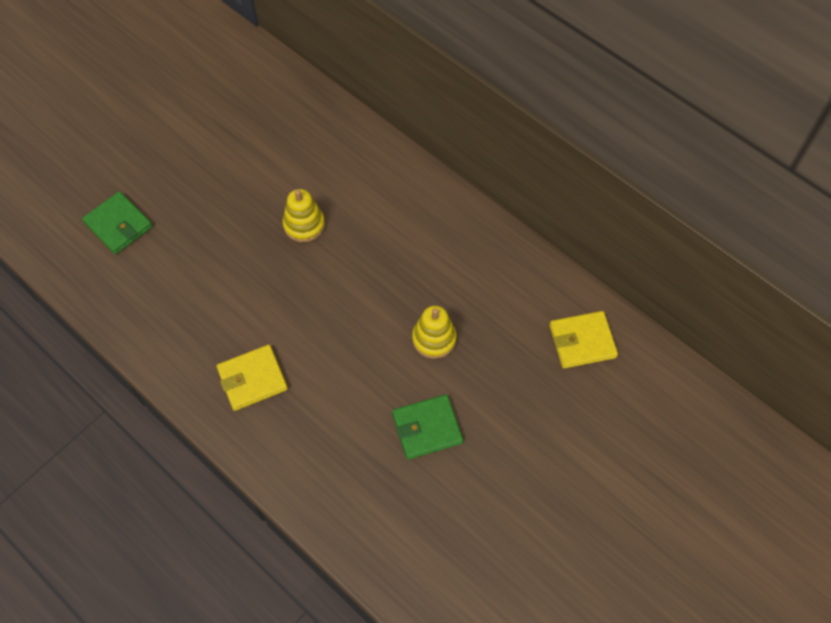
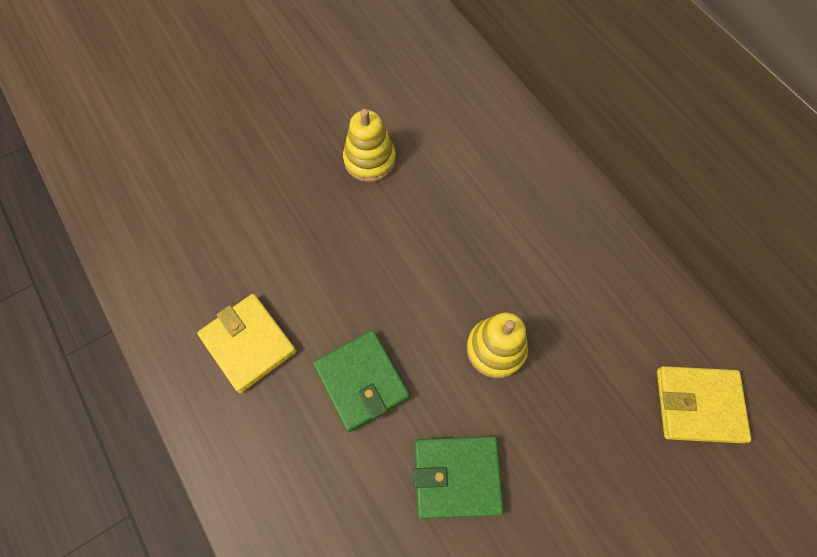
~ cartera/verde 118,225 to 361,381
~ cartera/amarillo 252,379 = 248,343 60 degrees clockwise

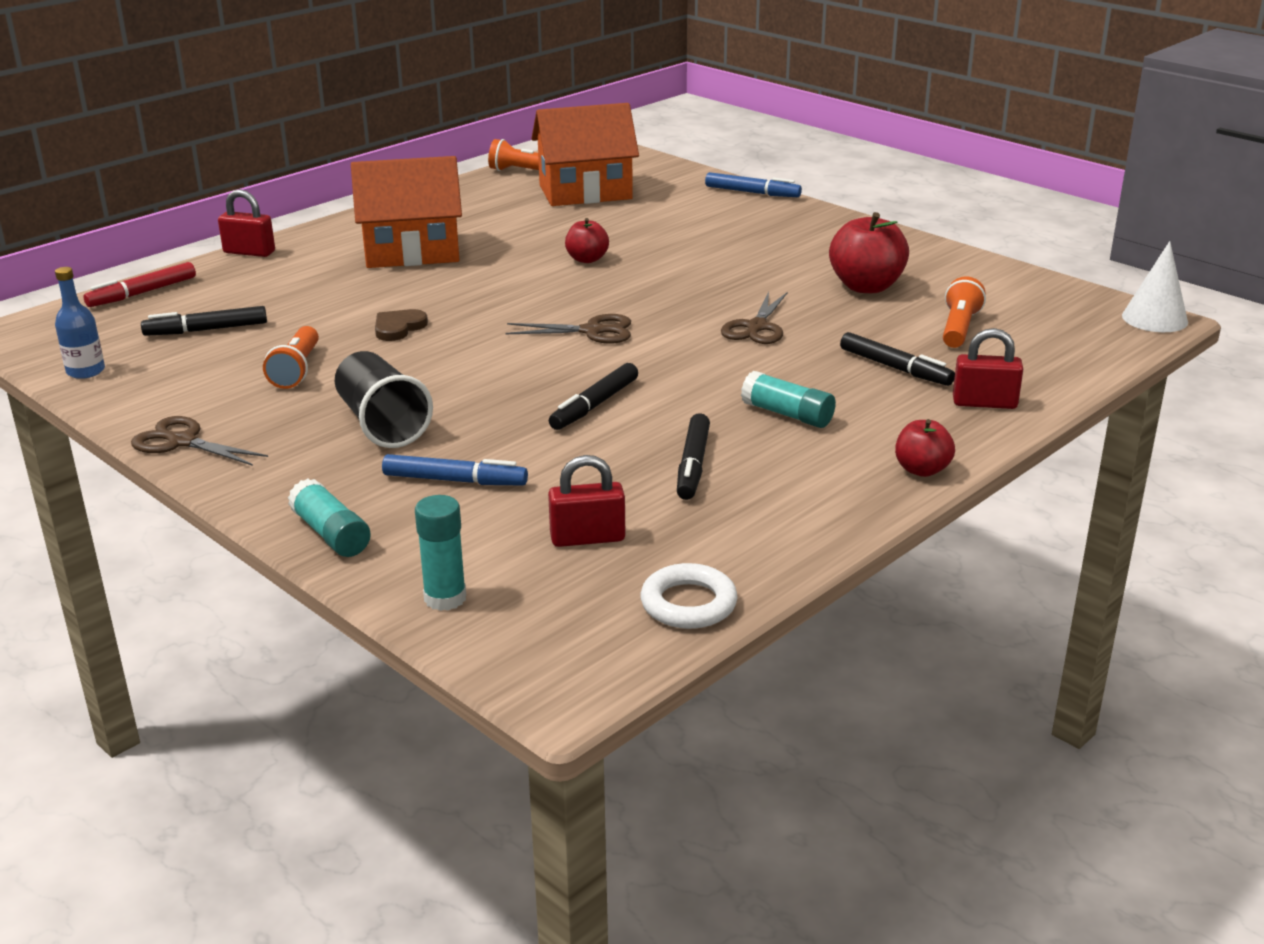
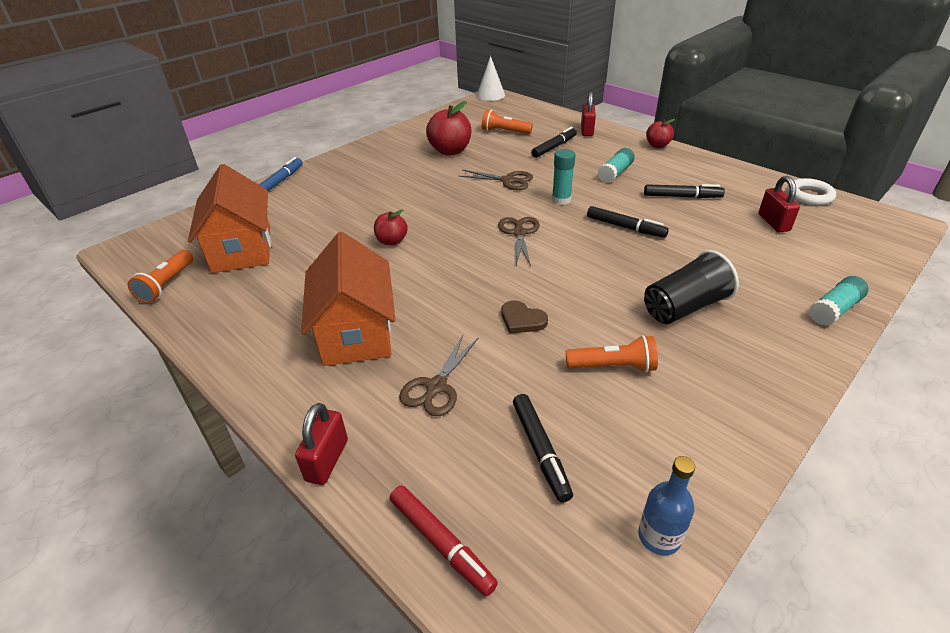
- rotulador/azul 455,480
~ tijeras/marrón 182,442 to 436,387
~ barra de pegamento/turquesa 445,598 to 561,200

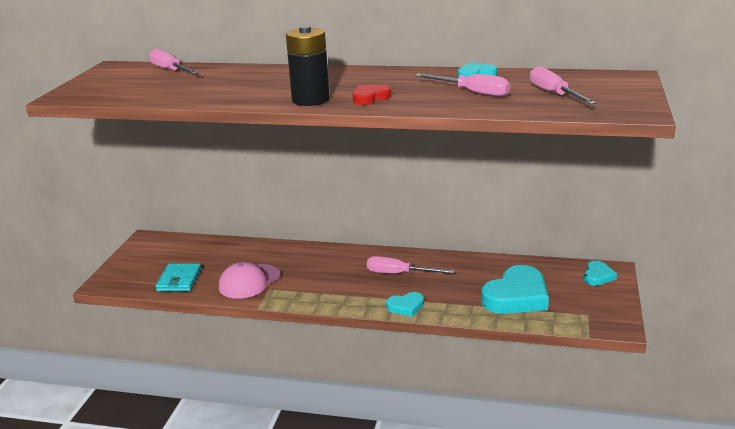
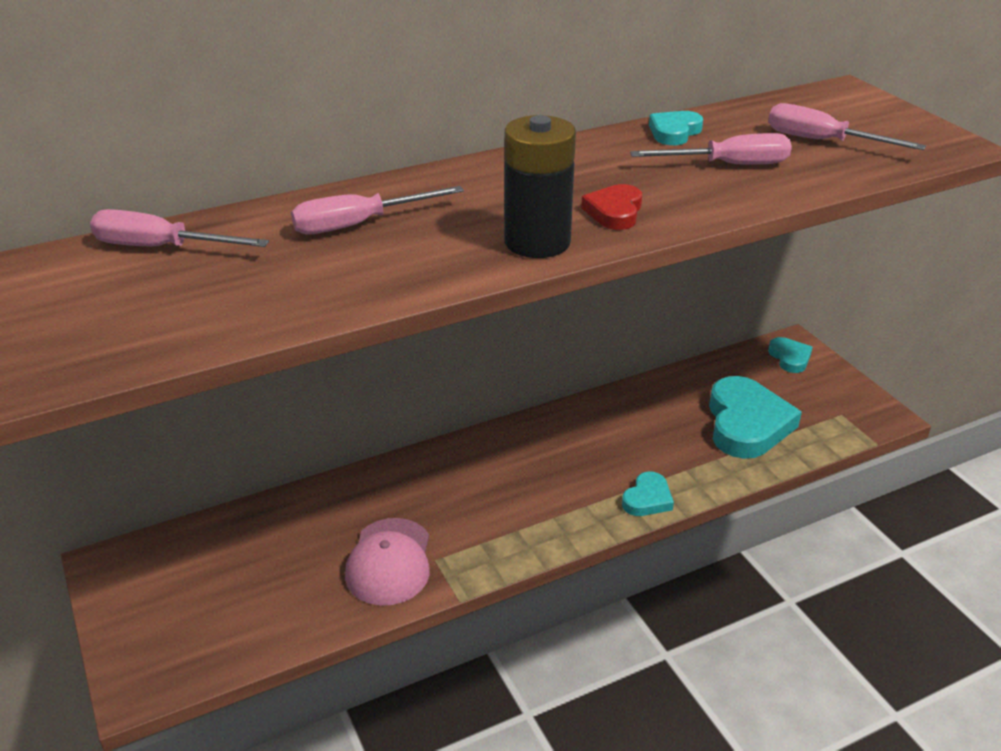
- cartera/turquesa 179,280
~ destornillador/rosa 399,274 to 359,224

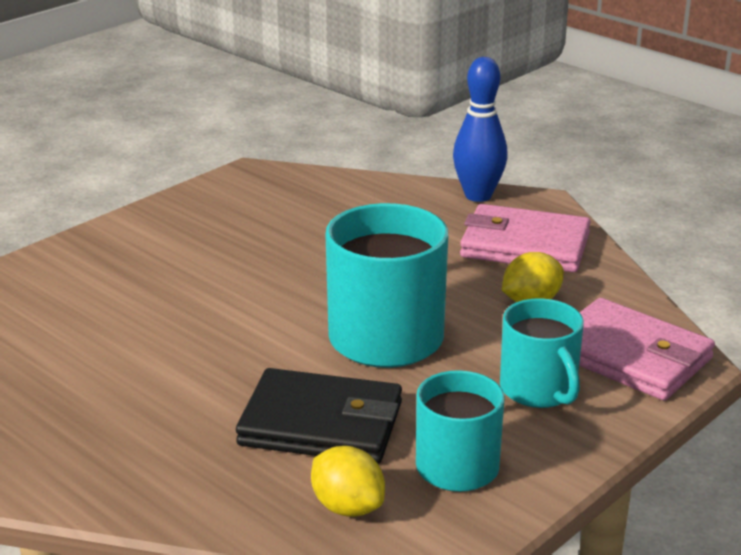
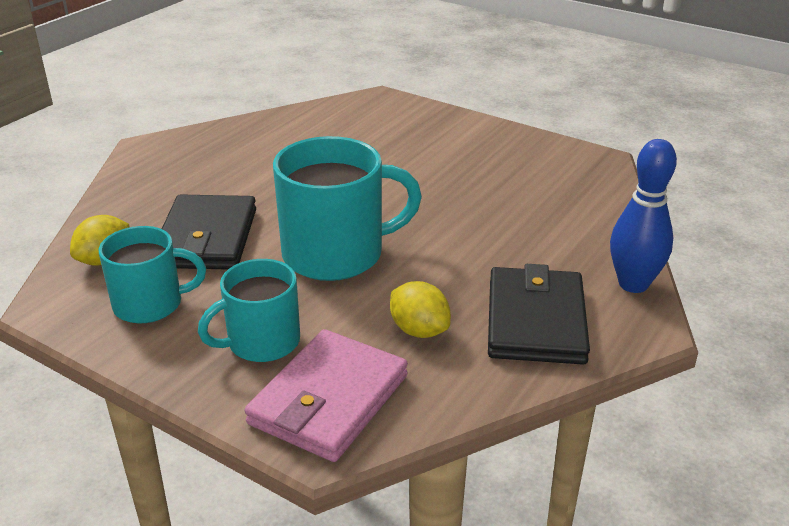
~ cartera/rosa 524,245 to cartera/negro 536,321

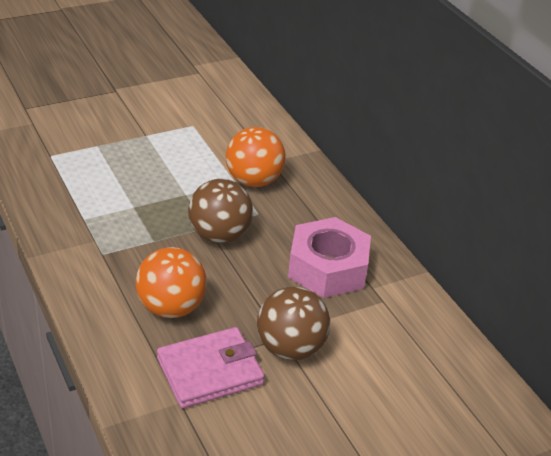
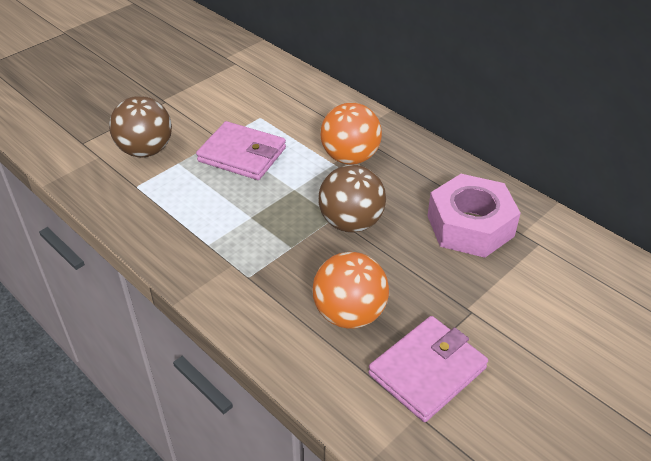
+ cartera/rosa 242,154
~ pelota/marrón 290,348 to 146,150

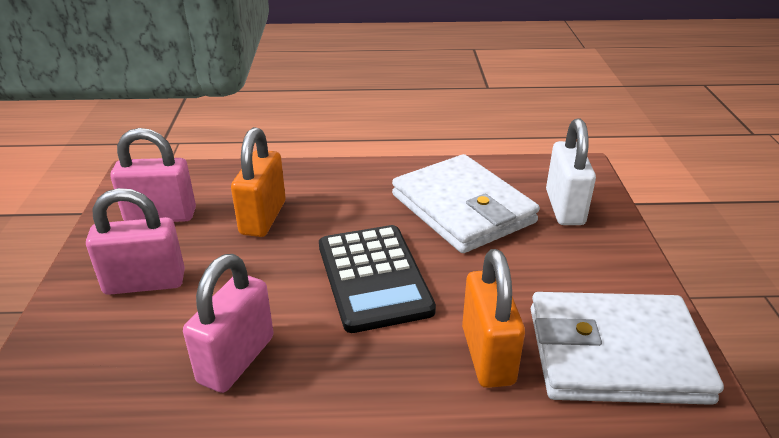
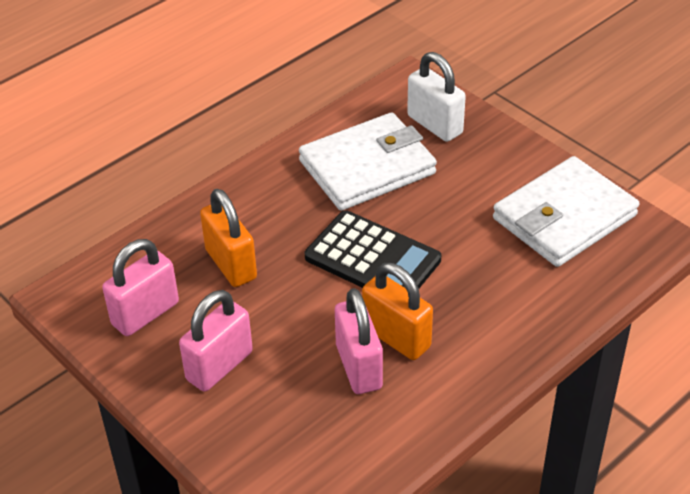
~ candado/naranja 487,355 to 396,337
~ cartera/blanco 462,209 = 367,167 45 degrees counterclockwise

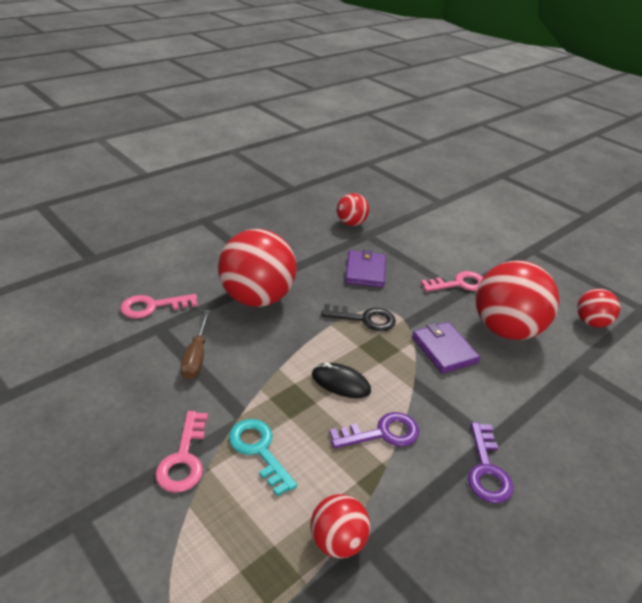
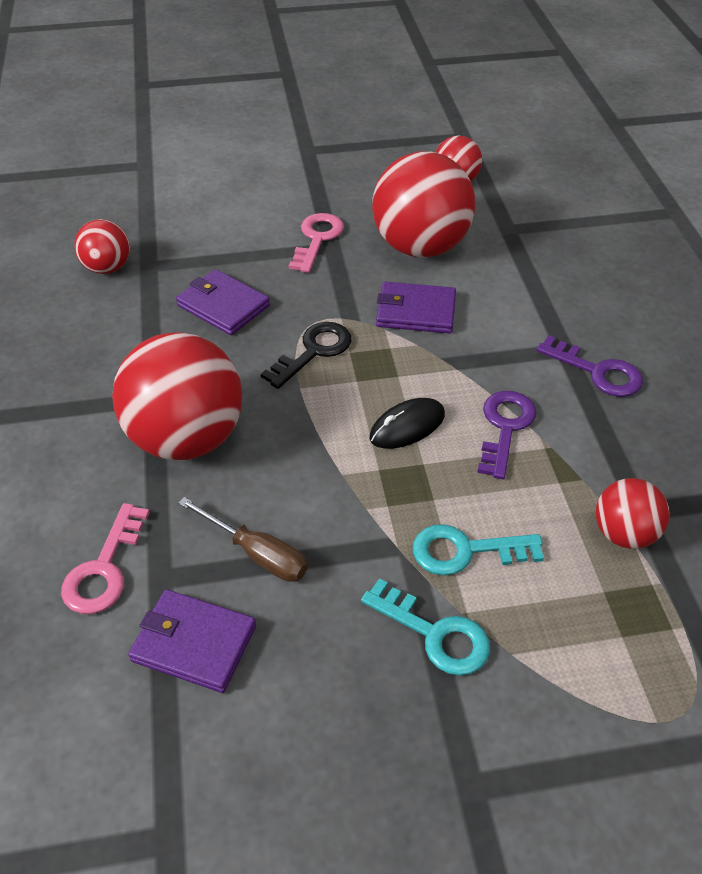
+ cartera/morado 194,643
~ llave/rosa 184,458 to llave/turquesa 435,634

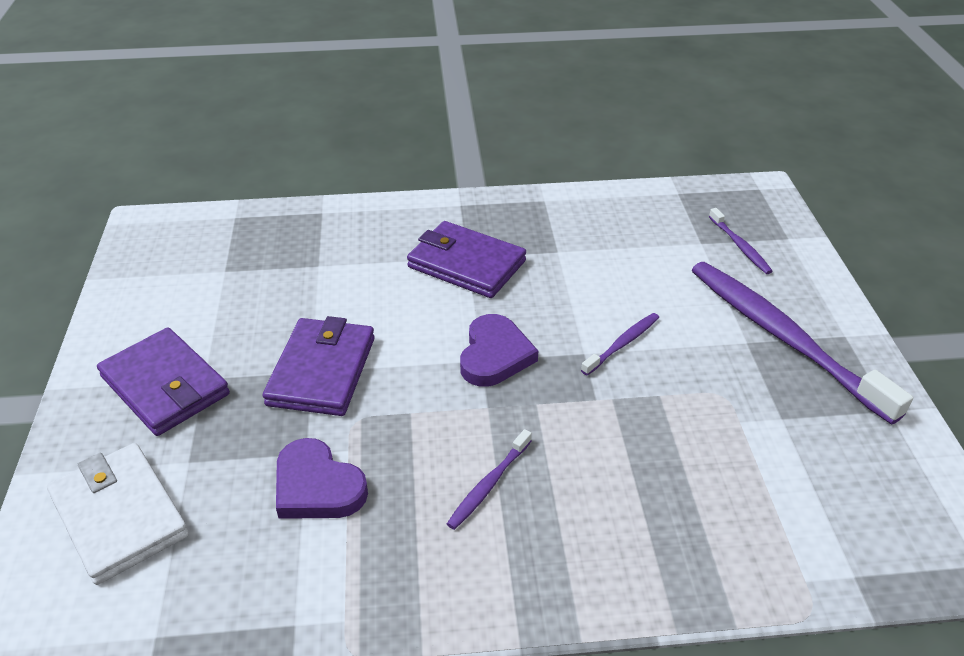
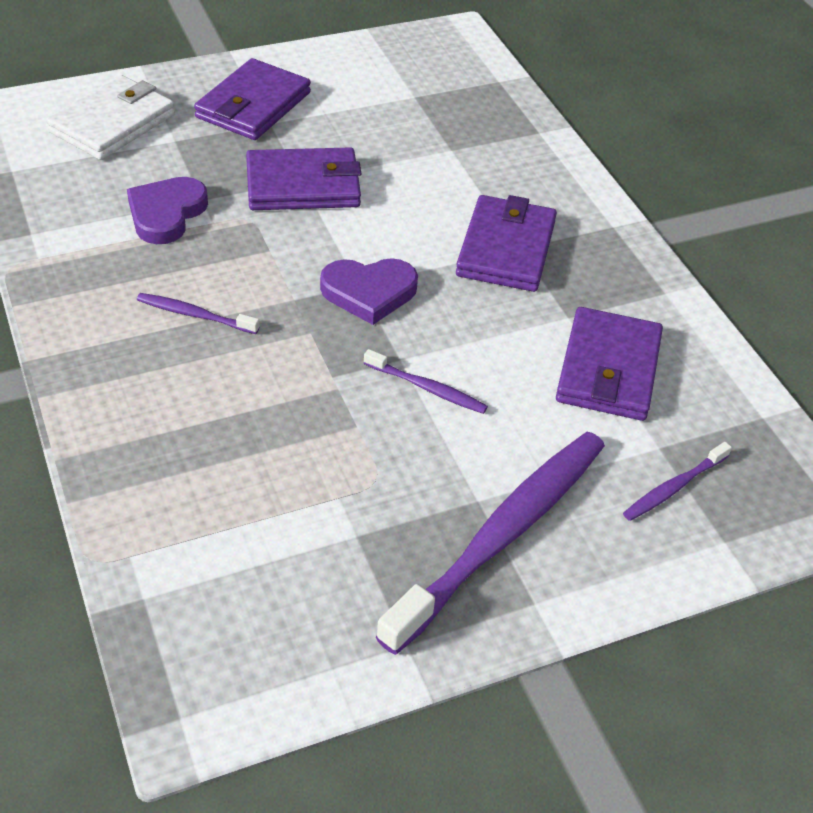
+ cartera/morado 608,369

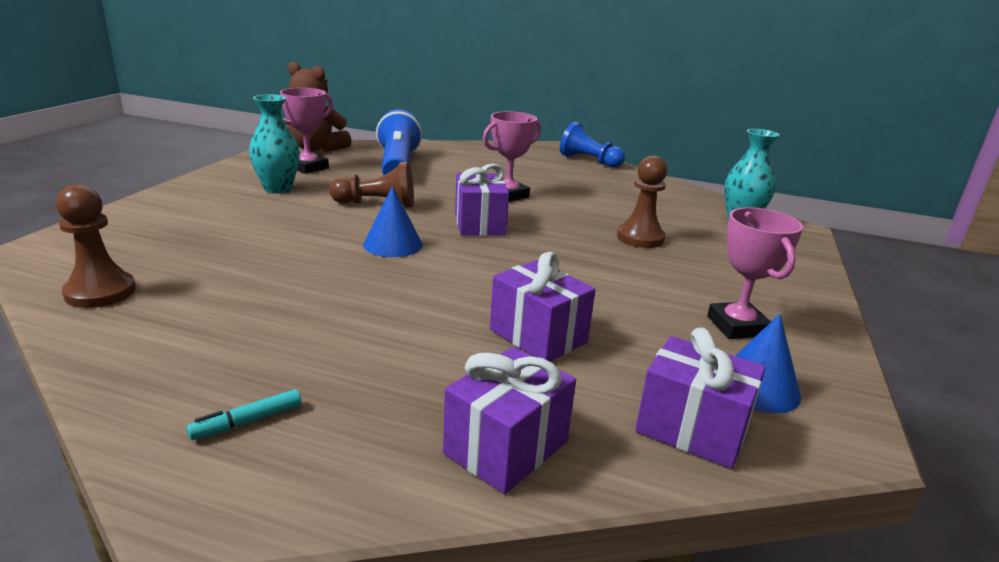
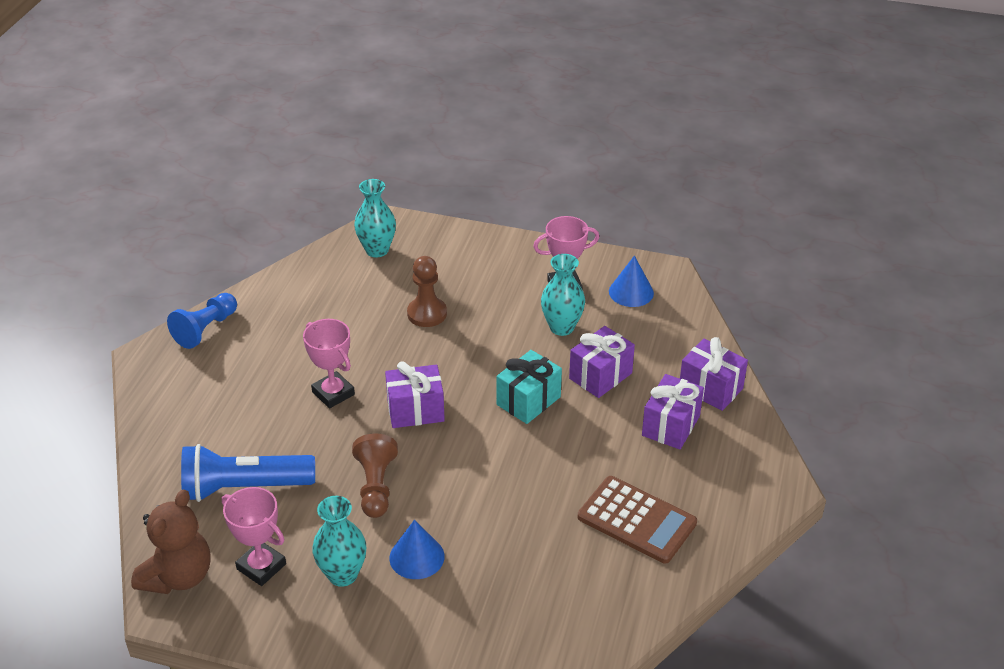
- peón/marrón 100,292
- rotulador/turquesa 247,422
+ regalo/turquesa 528,401
+ florero/turquesa 561,327
+ calculadora/marrón 637,520
~ cono/azul 393,244 to 417,557
~ regalo/morado 692,429 to 670,426

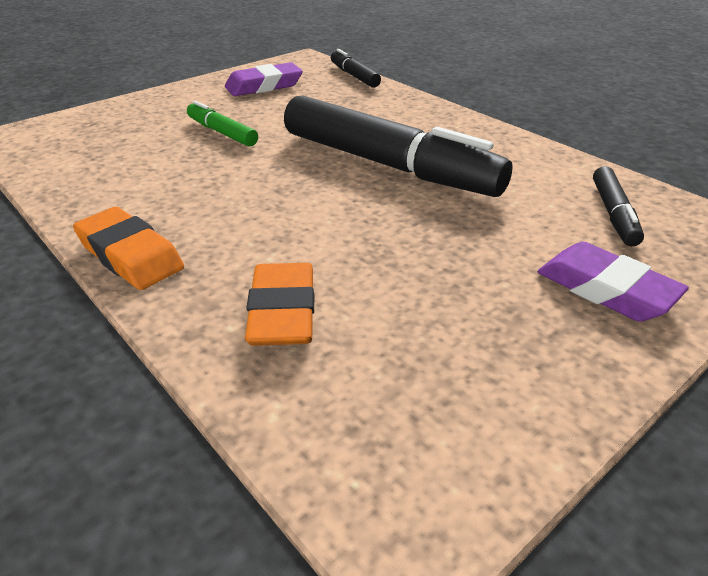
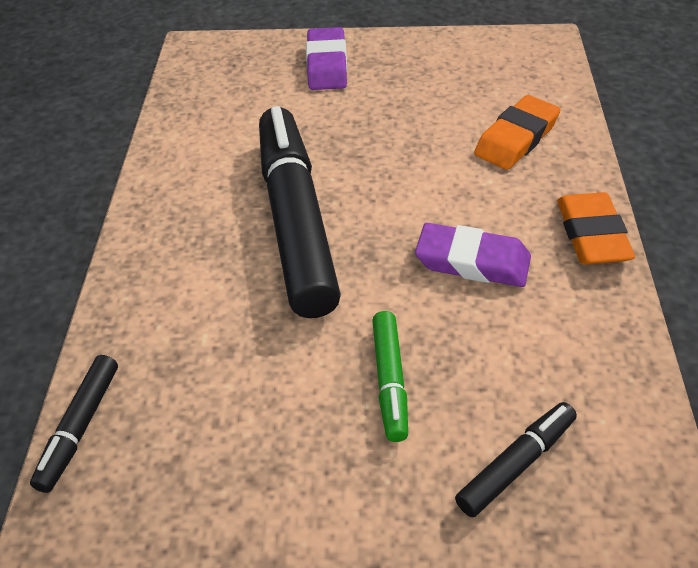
~ goma de borrar/morado 264,86 to 472,261
~ rotulador/negro 613,214 to 516,464

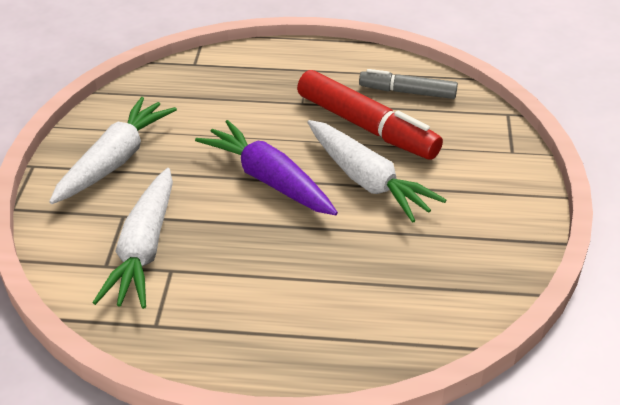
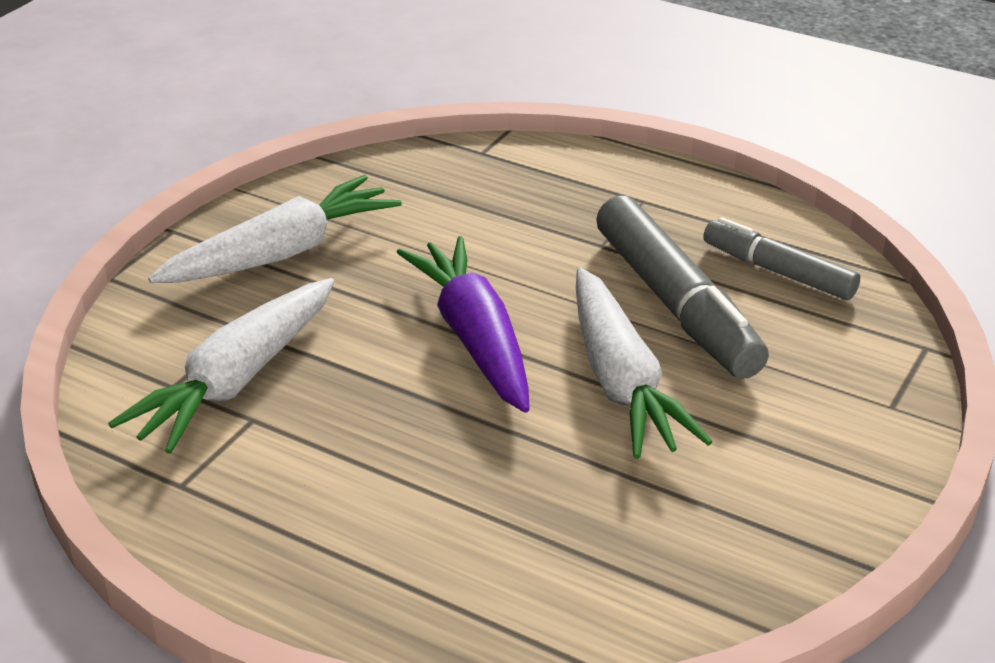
~ rotulador/rojo 366,127 to rotulador/gris 676,304

